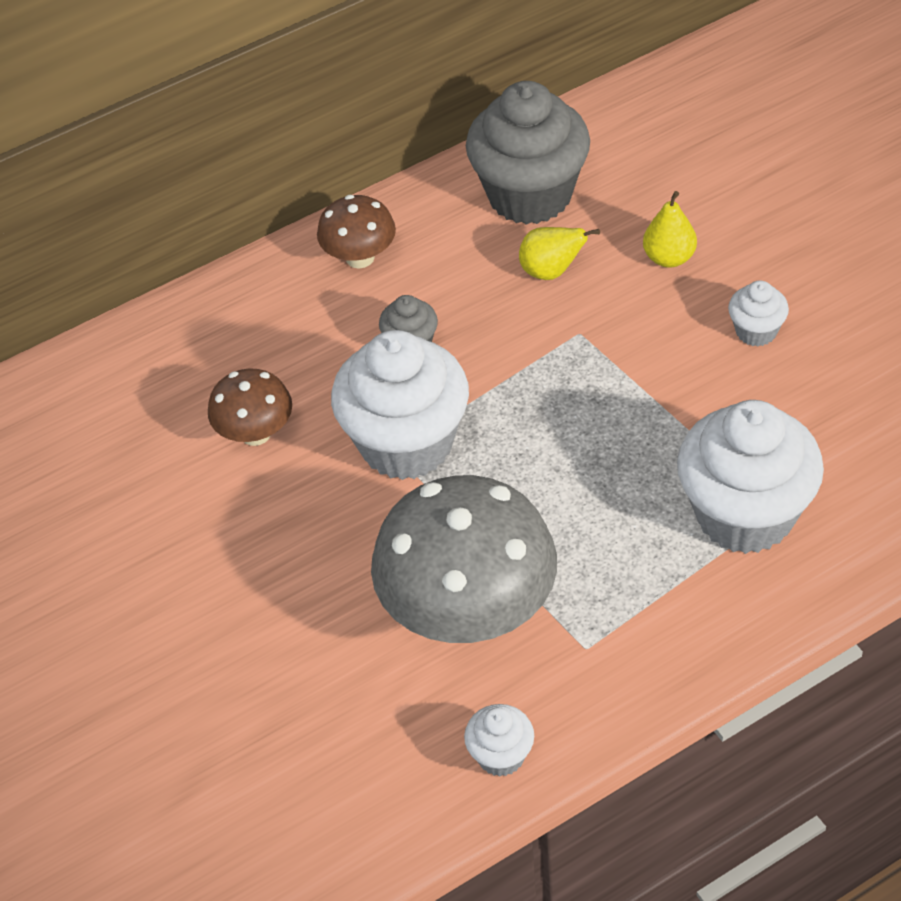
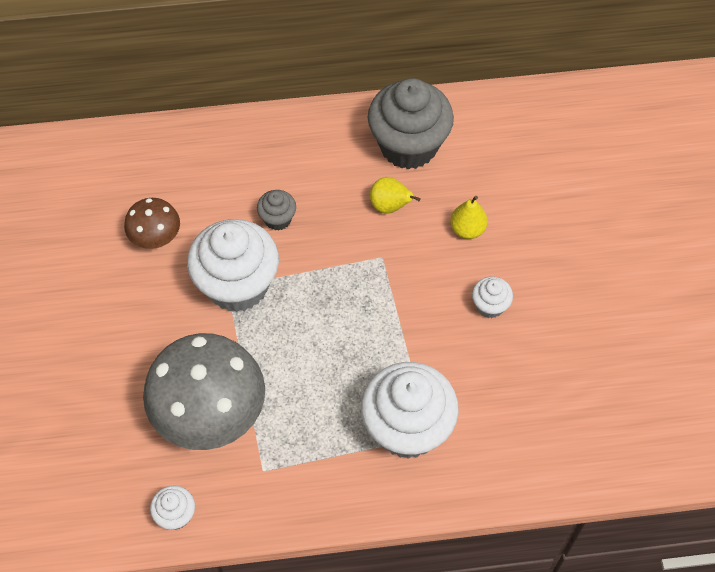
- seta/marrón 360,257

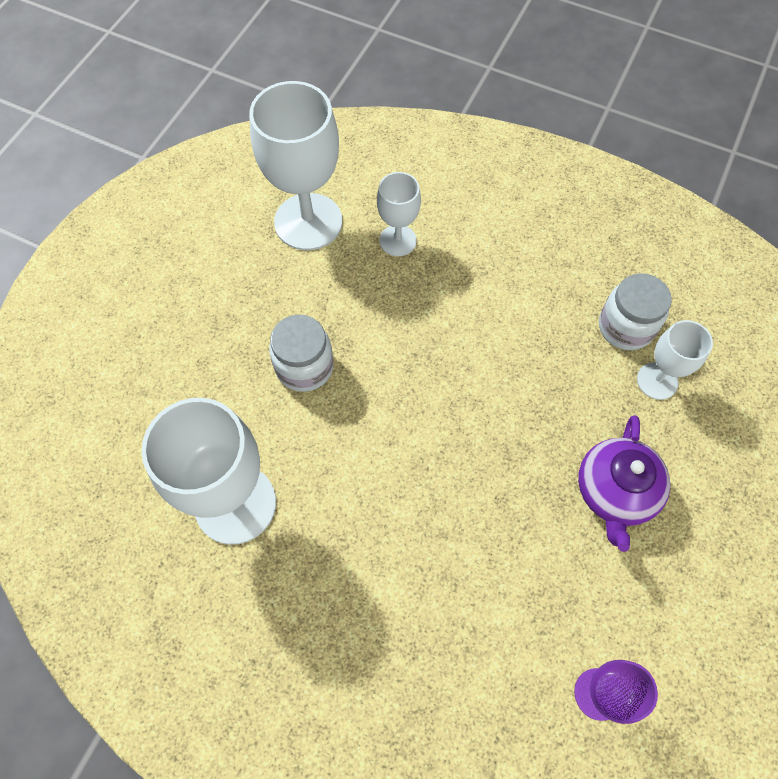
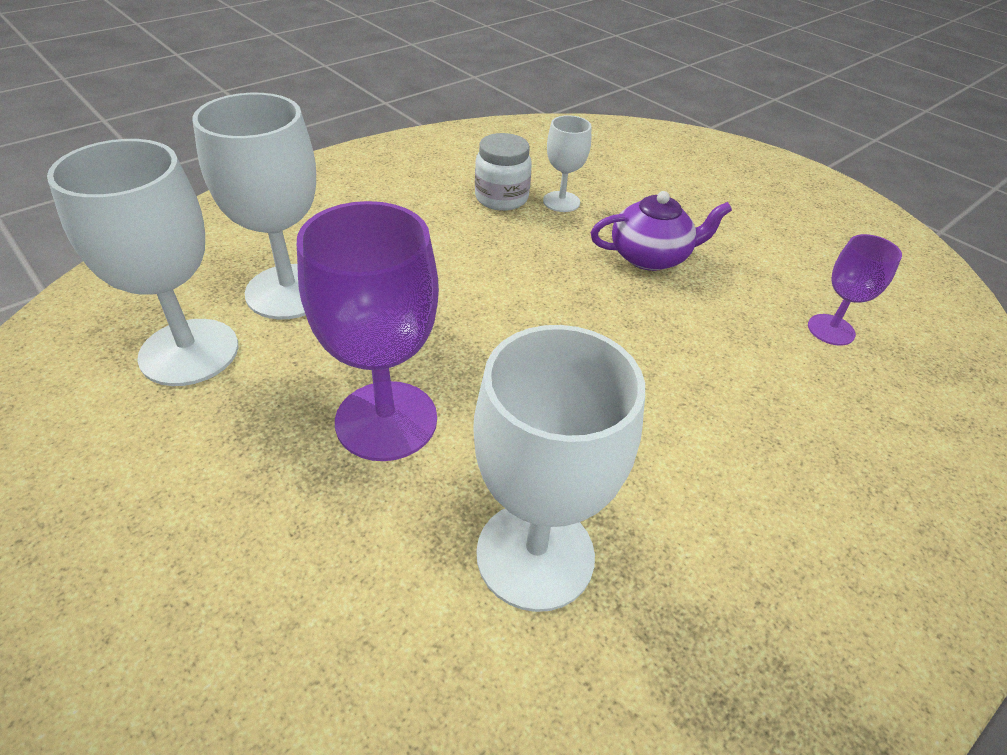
~ tarro/blanco 304,367 to copa/morado 386,420
~ tetera/morado 615,492 = 650,257 45 degrees counterclockwise
~ copa/blanco 398,240 = 289,291 x1.86

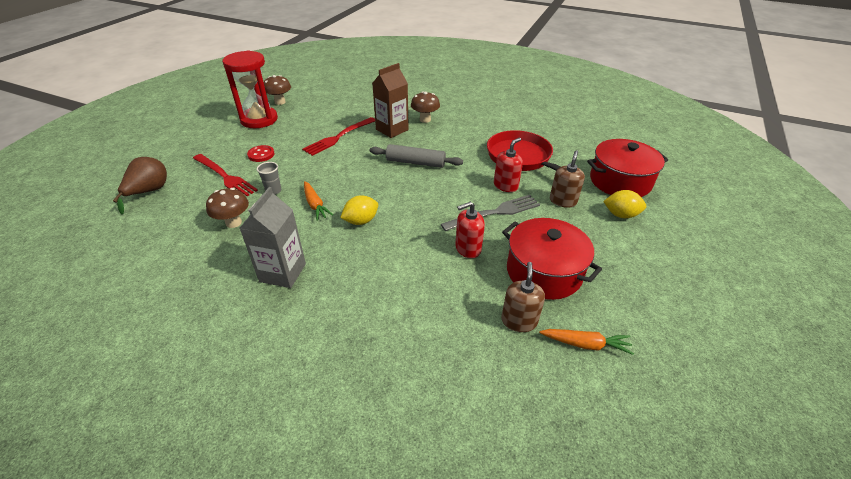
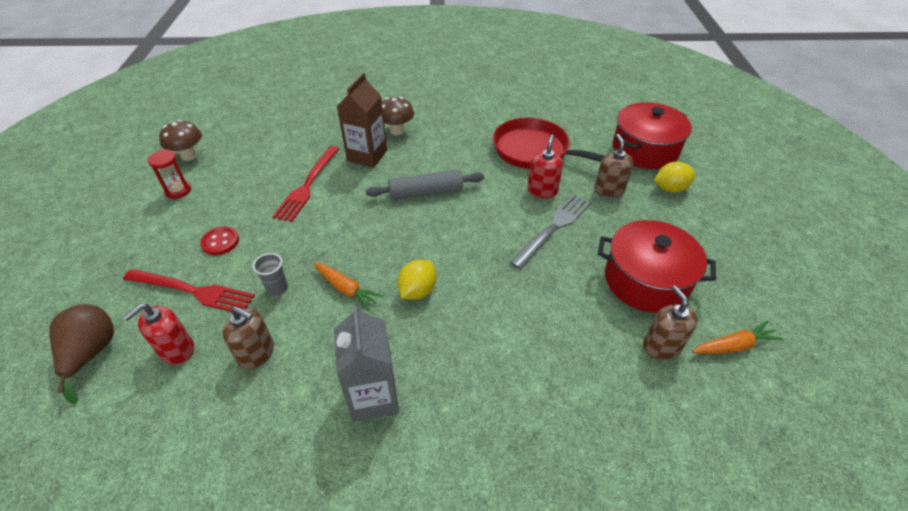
~ dispensador de jabón/rojo 468,248 to 177,350
~ seta/marrón 233,223 to dispensador de jabón/marrón 256,353
~ reloj de arena/rojo 259,120 = 178,191 x0.48

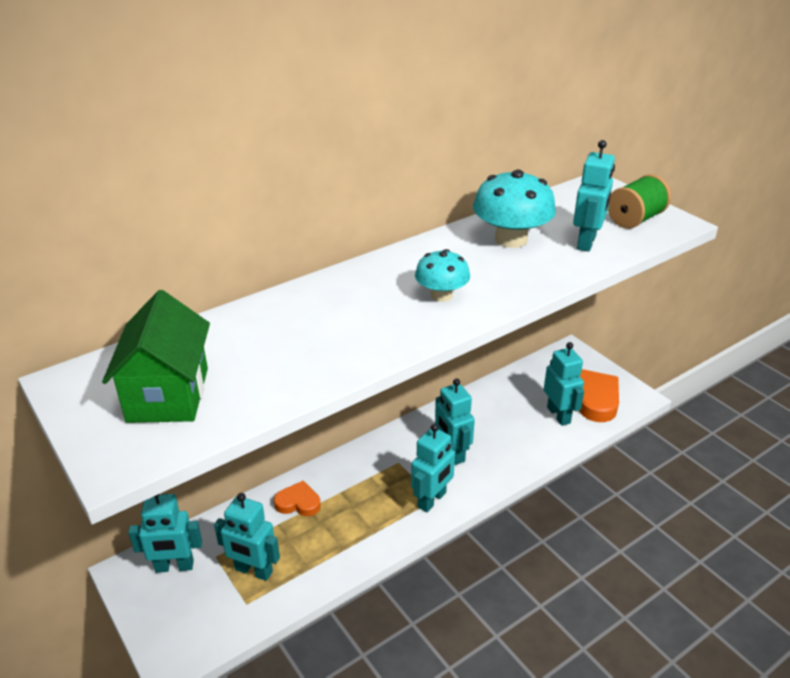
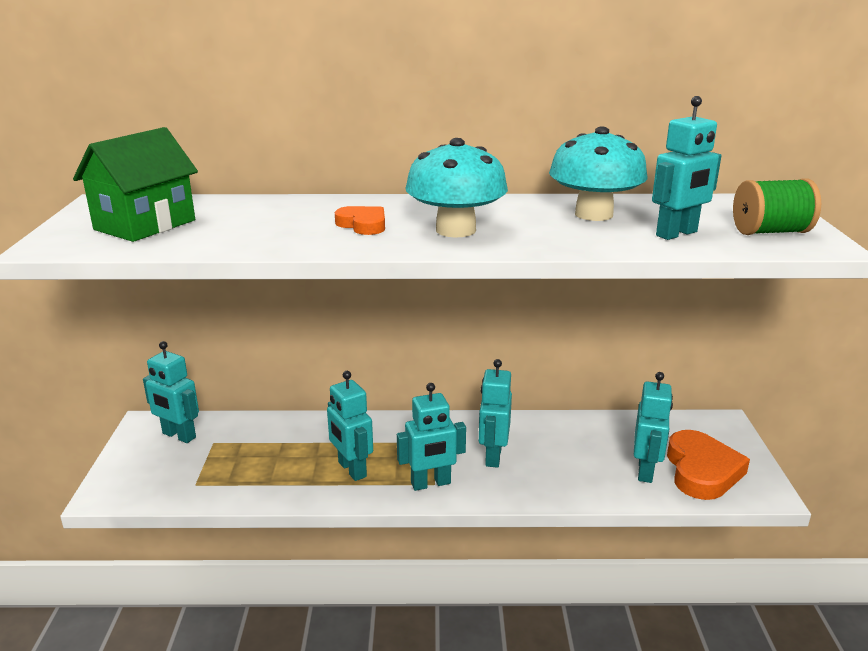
~ robot/turquesa 253,571 to 351,469
~ corazón/naranja 298,503 to 363,225
~ seta/turquesa 441,295 = 455,230 x1.64

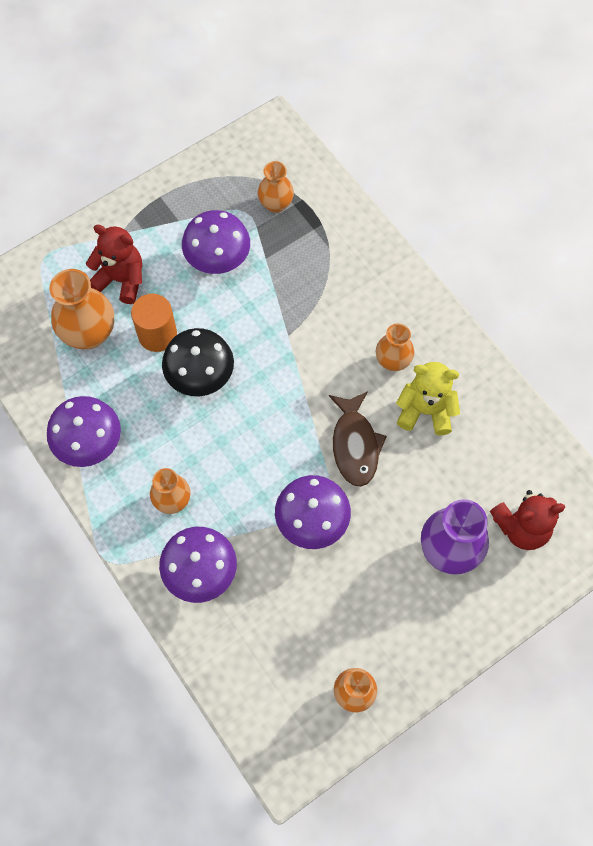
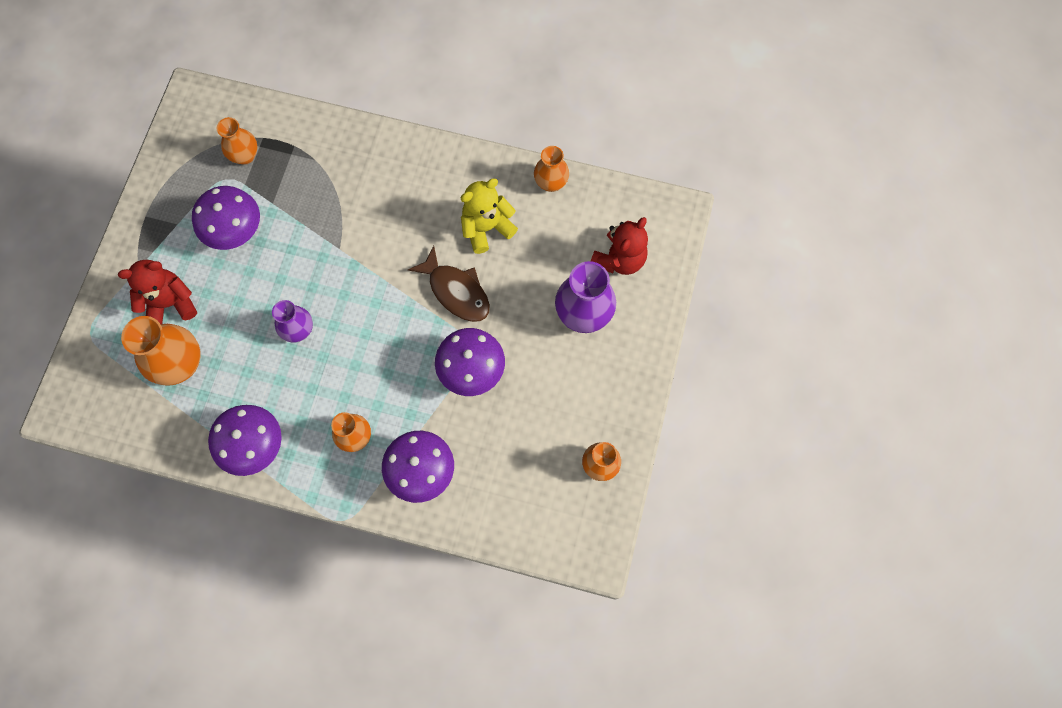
- cilindro/naranja 157,334
~ florero/naranja 393,361 to 551,183
~ seta/negro 200,377 to florero/morado 298,330

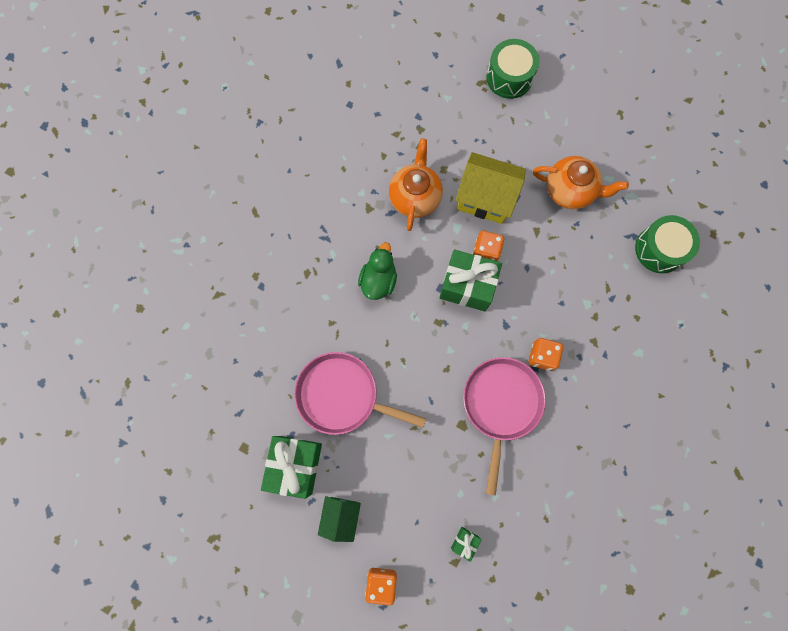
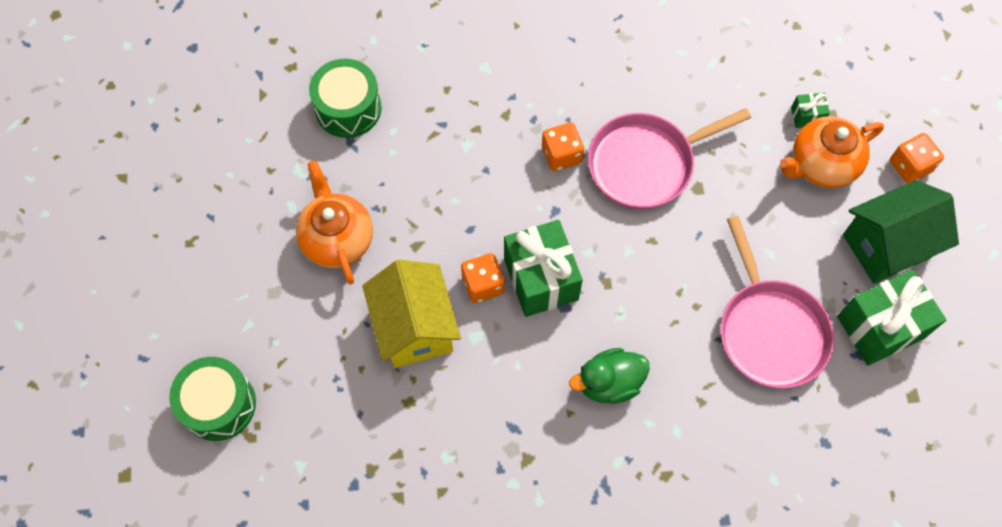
~ tetera/naranja 415,196 to 821,165
~ casa/verde 341,515 = 886,246 x1.66

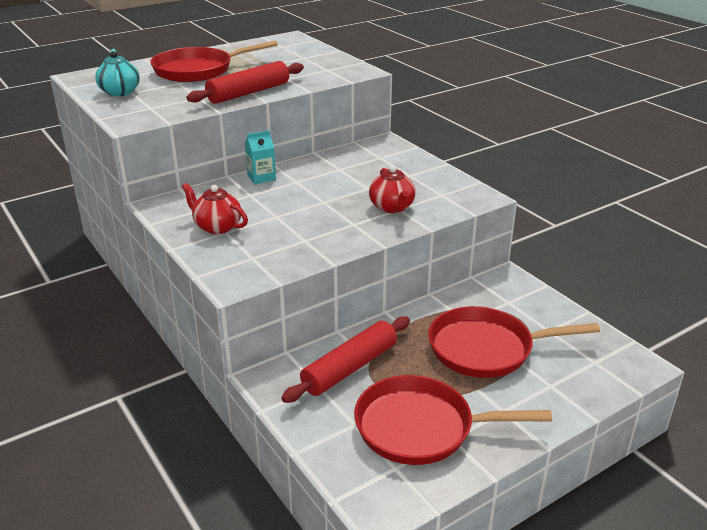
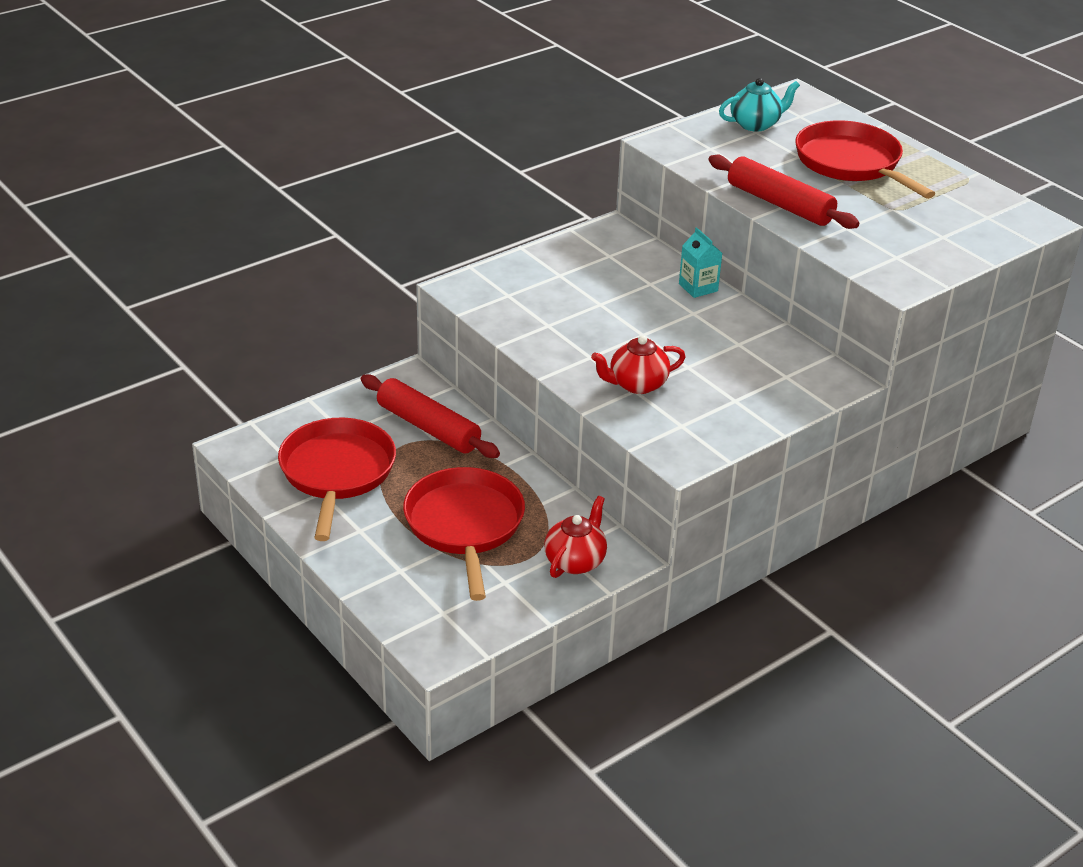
~ tetera/rojo 217,227 to 575,561

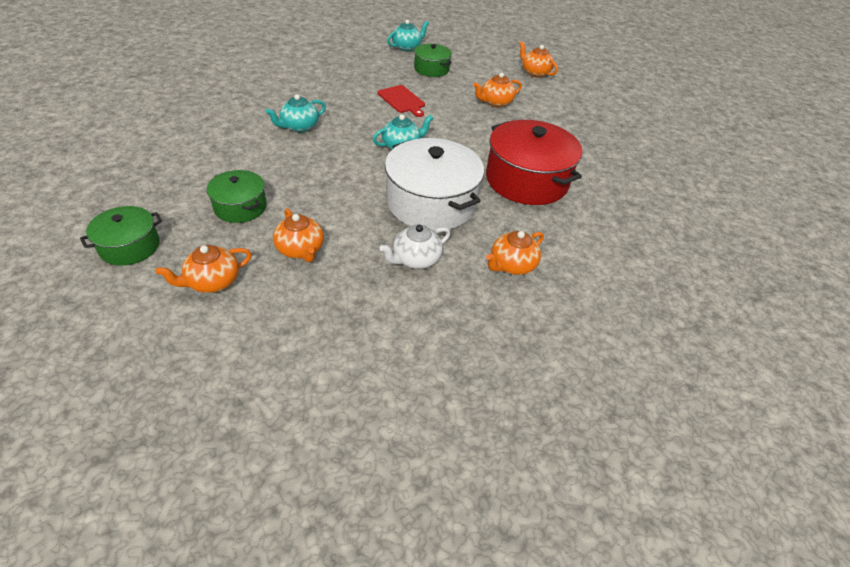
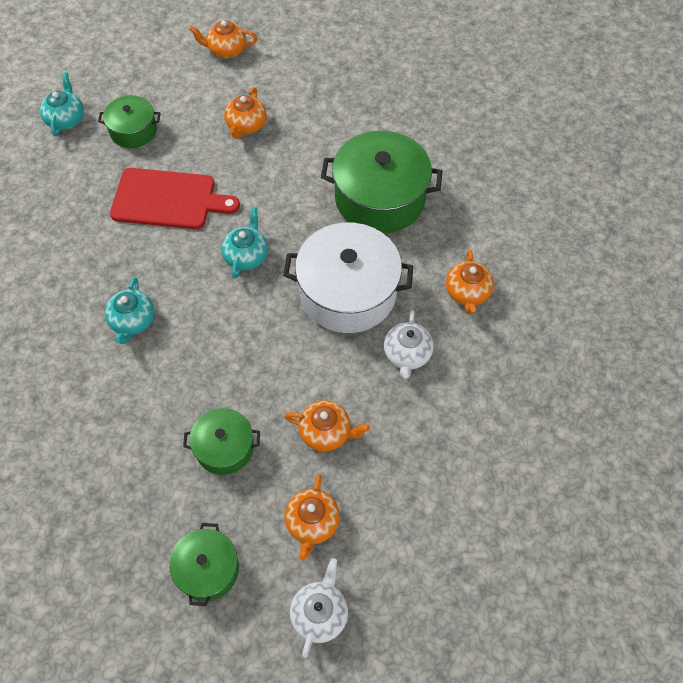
+ tetera/blanco 320,613
~ olla/rojo 526,180 to olla/verde 380,198
~ tabla de cortar/rojo 402,100 = 168,199 x1.62

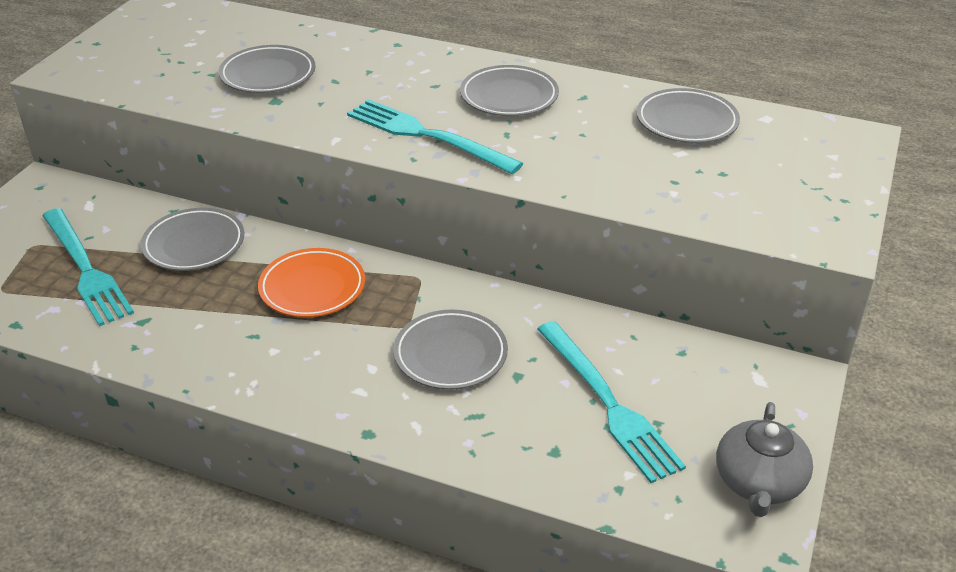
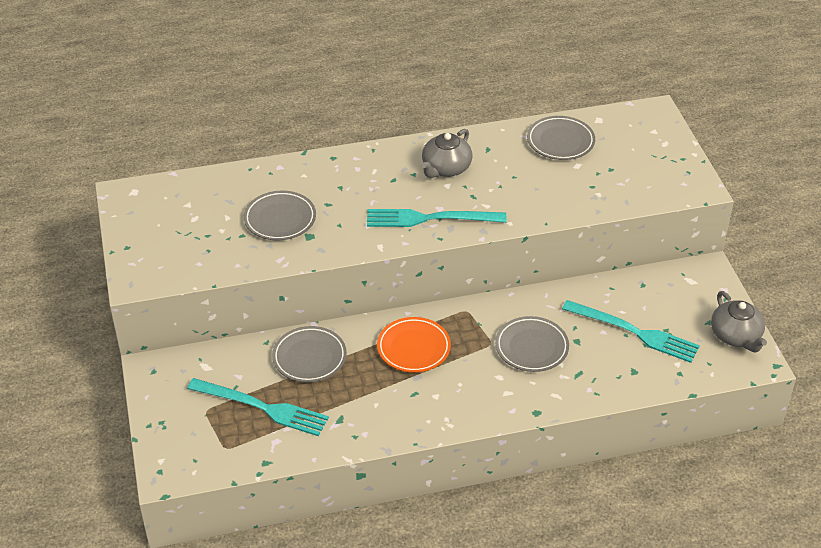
~ plato/gris 509,97 to tetera/gris 446,168

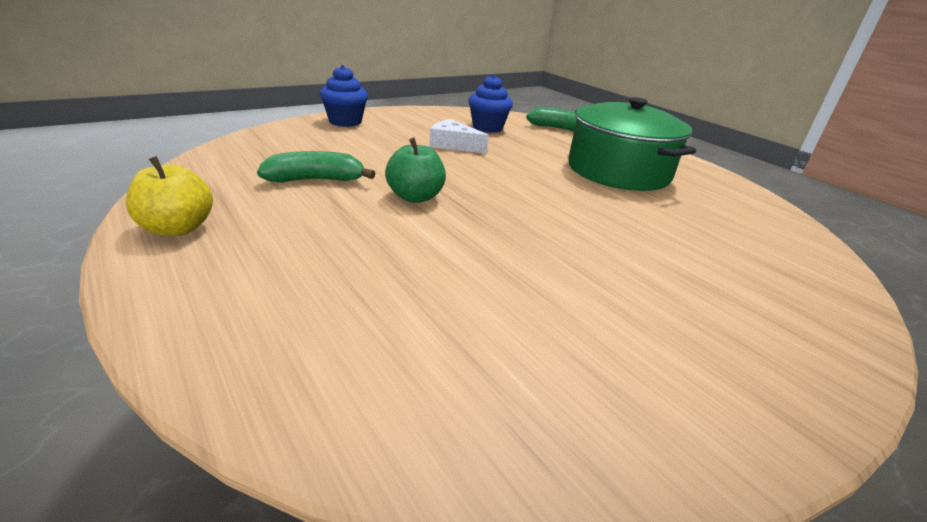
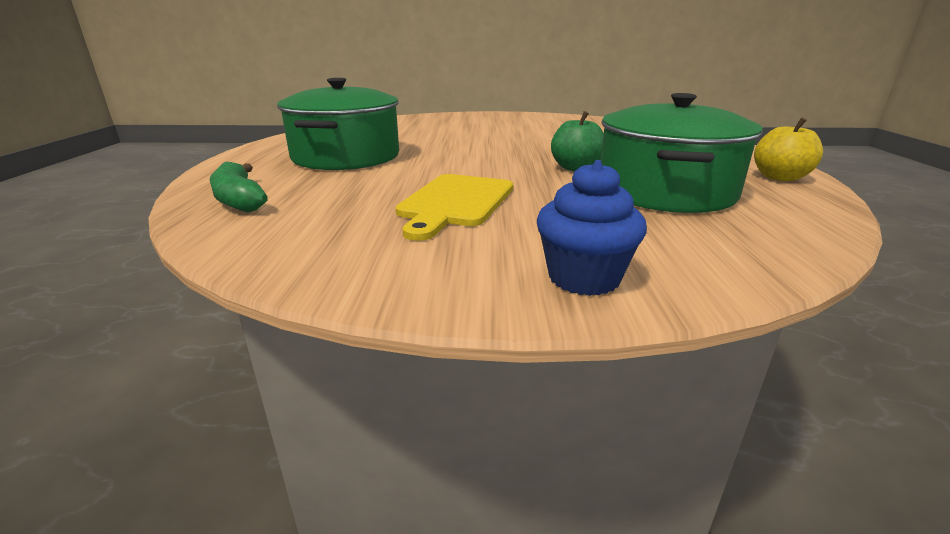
- magdalena/azul 487,128
~ plátano/verde 316,180 to olla/verde 665,191
~ queso/blanco 453,145 to tabla de cortar/amarillo 455,202

